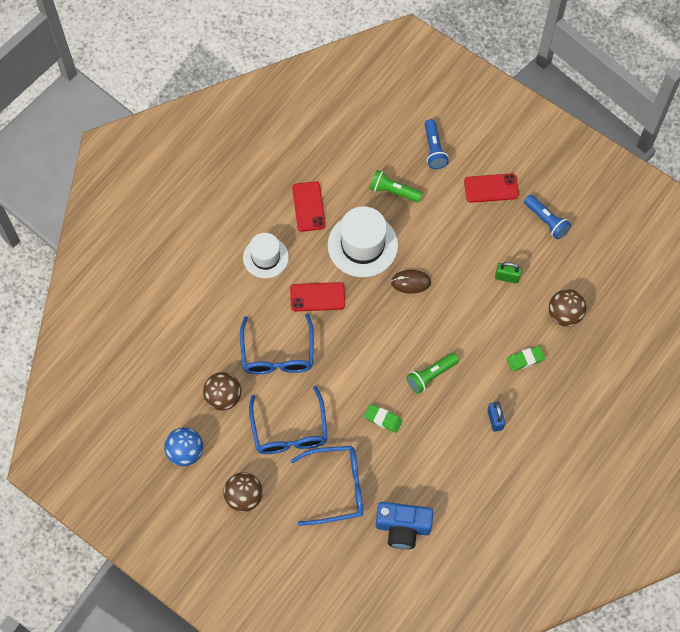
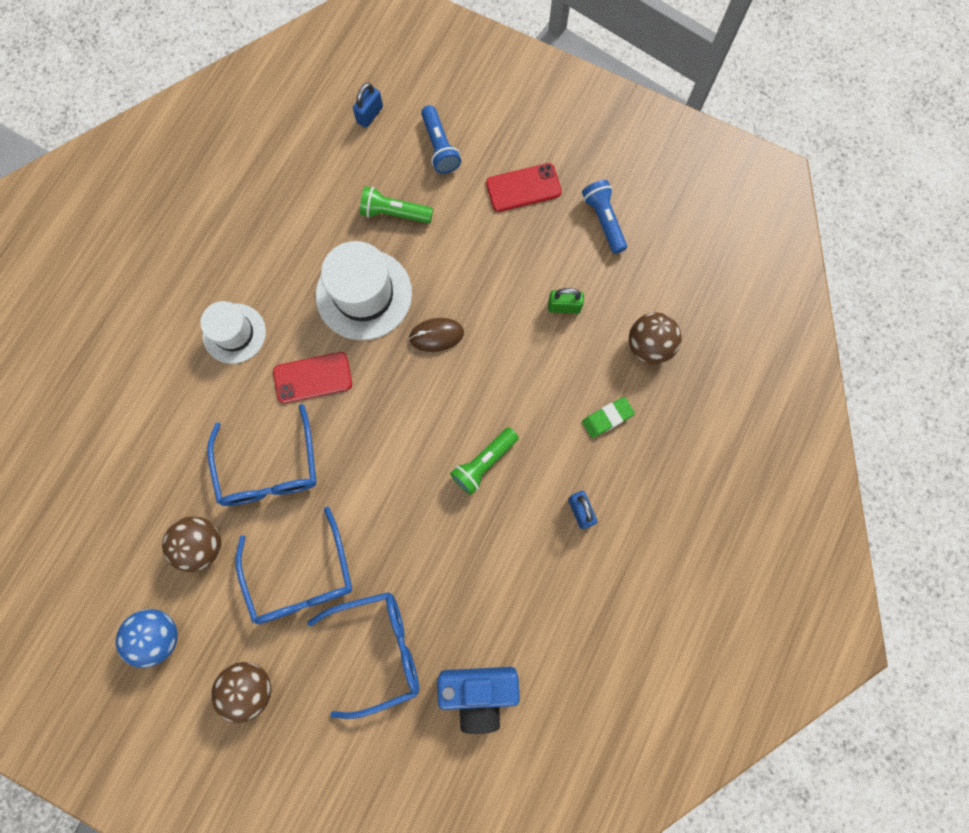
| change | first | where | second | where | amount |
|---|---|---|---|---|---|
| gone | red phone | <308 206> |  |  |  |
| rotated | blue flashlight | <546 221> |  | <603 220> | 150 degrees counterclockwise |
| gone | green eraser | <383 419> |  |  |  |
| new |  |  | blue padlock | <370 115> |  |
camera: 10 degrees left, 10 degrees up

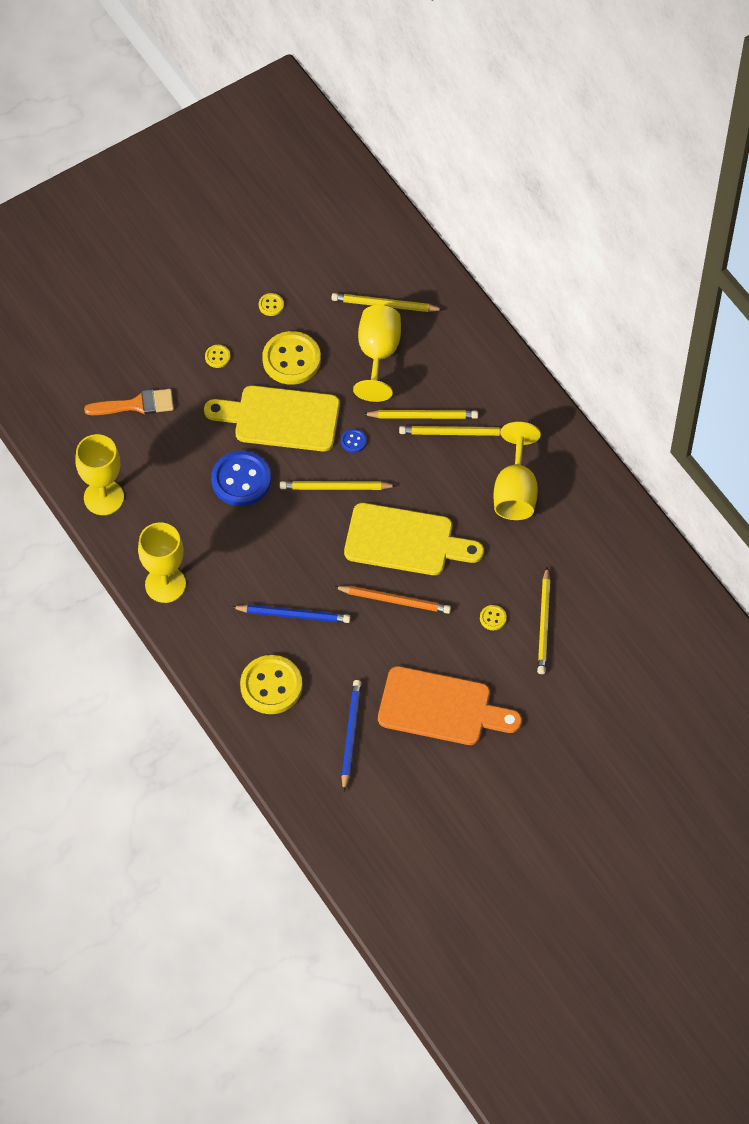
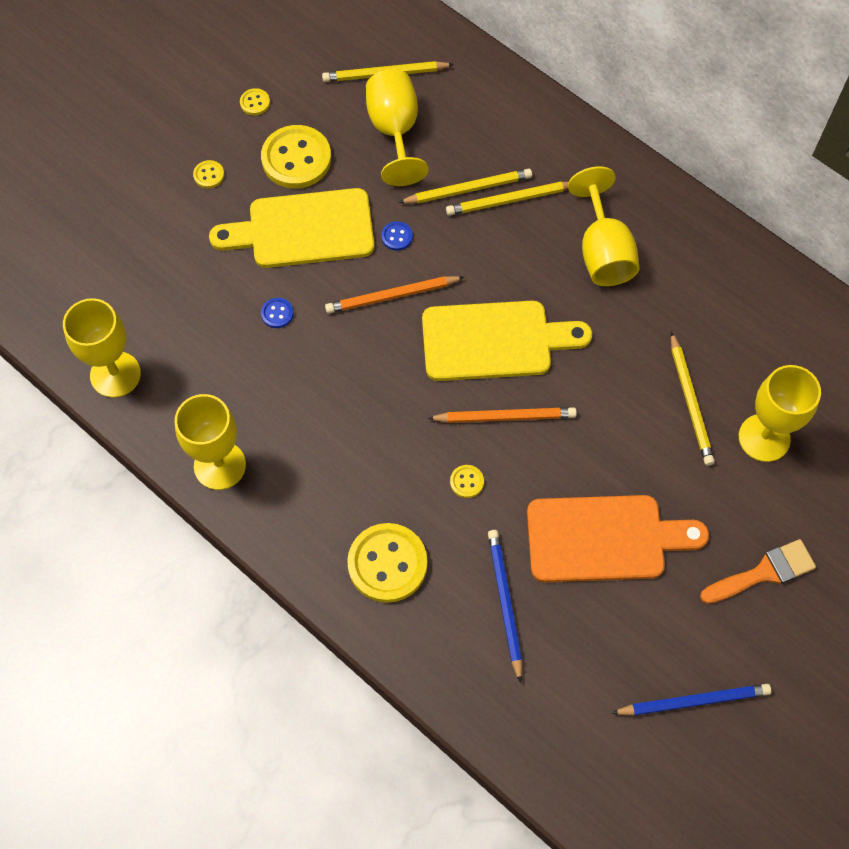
| change | first | where | second | where | amount |
|---|---|---|---|---|---|
| shifted | orange brush | <136 405> |  | <763 572> |  |
| scaled | blue button | <241 480> |  | <277 313> | x0.44 |
| repainted | yellow pencil | <335 487> | orange pencil | <392 296> |  |
| shifted | blue pencil | <293 615> |  | <693 701> |  |
| shifted | yellow button | <493 618> |  | <466 482> |  |
| new |  |  | yellow goblet | <764 438> |  |
camera: 15 degrees left, 5 degrees up

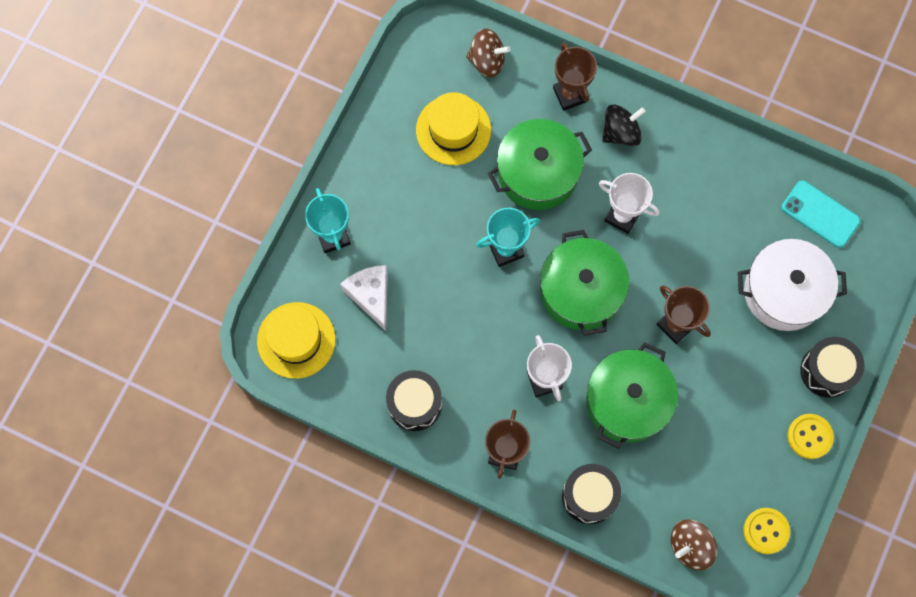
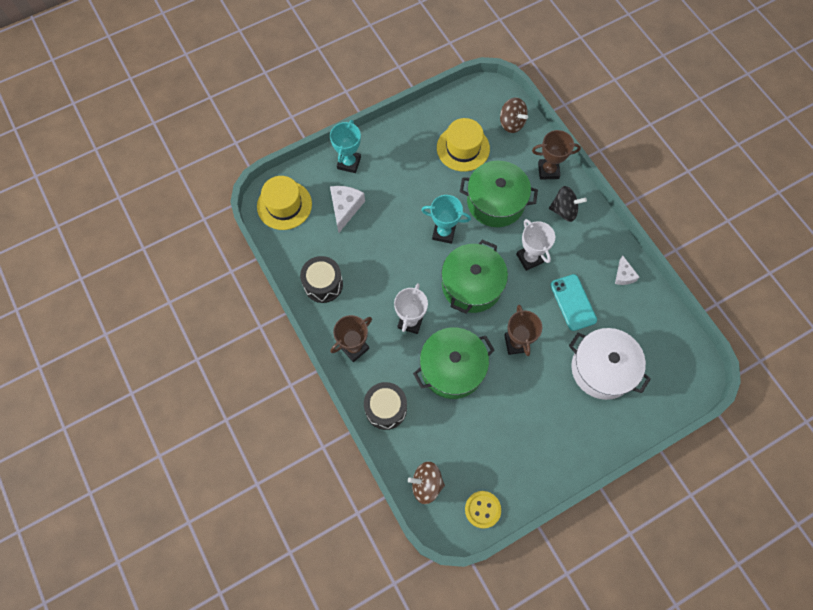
| change | first | where | second | where | amount |
|---|---|---|---|---|---|
| rotated | brown trophy | <570 94> |  | <548 171> | 75 degrees clockwise |
| shifted | turquoise phone | <820 214> |  | <573 302> |  |
| gone | black drum | <827 371> |  |  |  |
| gone | yellow button | <809 436> |  |  |  |
| new |  |  | white cheese | <623 275> |  |
camera: 35 degrees right, 5 degrees down

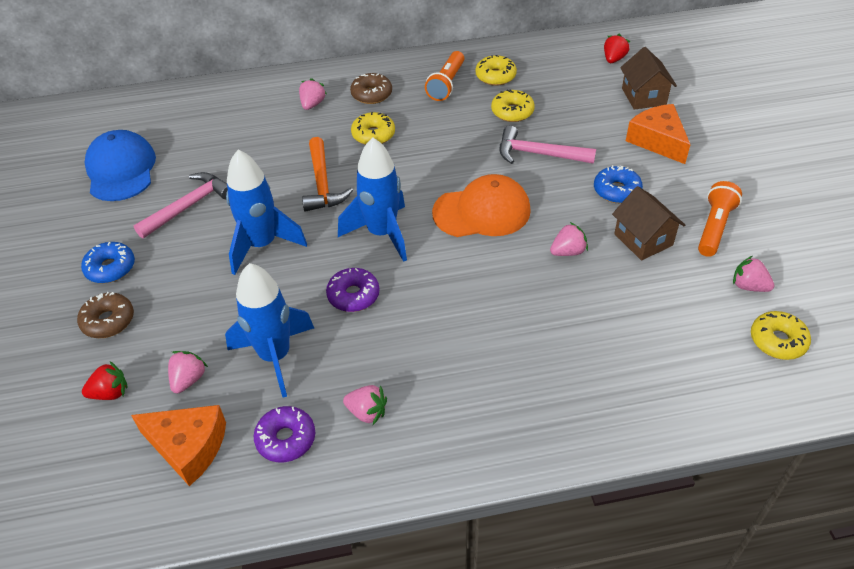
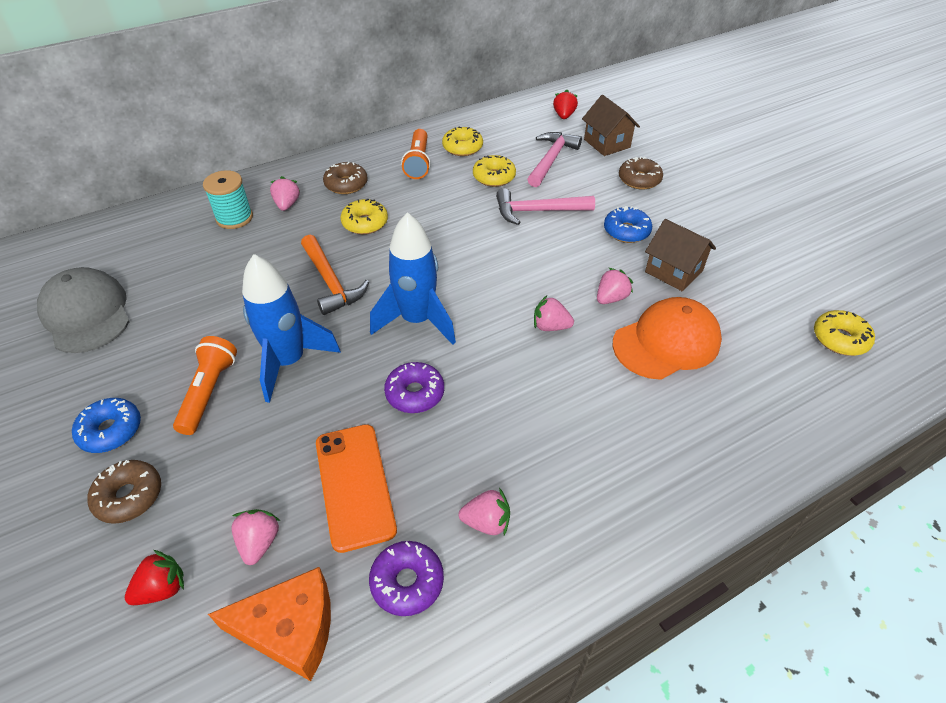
| change | first | where | second | where | amount |
|---|---|---|---|---|---|
| swapped | orange cheese | <657 141> | brown donut | <639 180> |  |
| repainted | blue cap | <121 170> | grey cap | <86 314> |  |
| shifted | pink hammer | <189 206> |  | <551 160> |  |
| shifted | orange cap | <482 211> |  | <666 342> |  |
| shifted | orange flashlight | <714 227> |  | <209 392> |  |
| shifted | pink strawberry | <748 286> |  | <550 326> |  |
| swapped | blue rocket | <275 356> | orange phone | <354 485> |  |
| new |  |  | turquoise spool | <234 218> |  |
camera: 20 degrees left, 0 degrees up

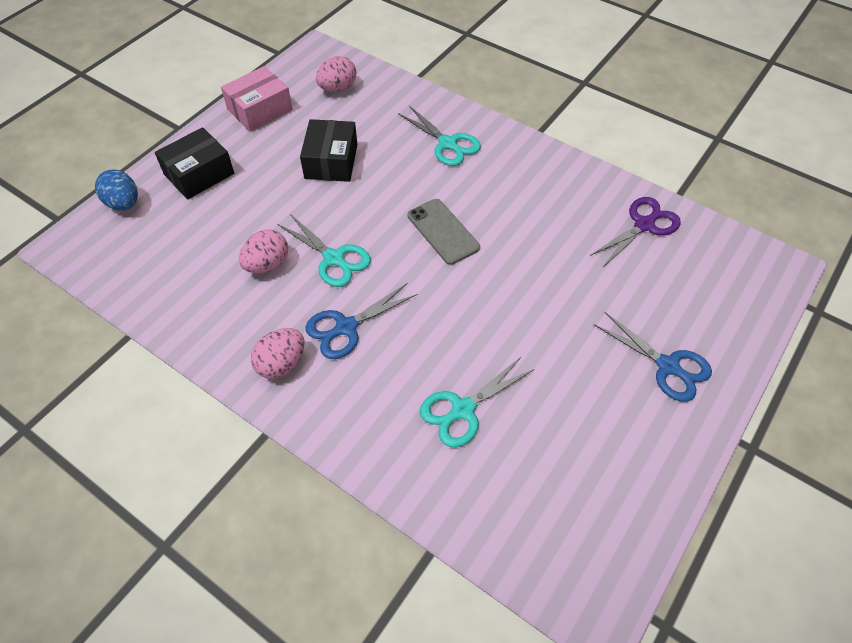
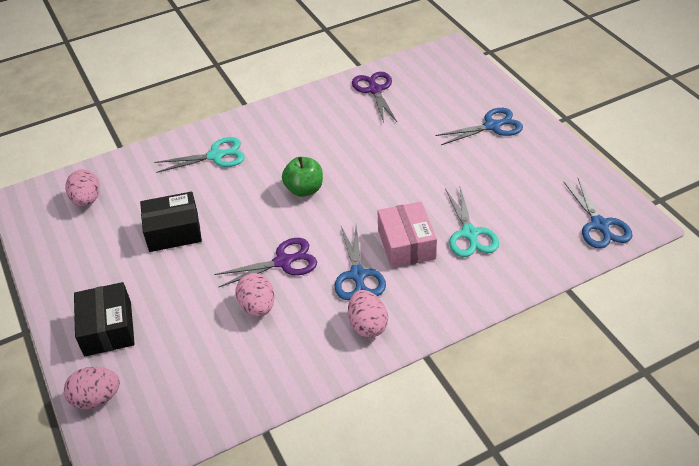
| change | first | where | second | where | amount |
|---|---|---|---|---|---|
| shifted | pink box | <260 110> |  | <406 244> |  |
| rotated | black box | <331 161> |  | <173 231> | 45 degrees counterclockwise |
| repainted | blue egg | <124 203> | pink egg | <96 398> |  |
| swapped | grey phone | <443 231> | green apple | <304 189> |  |
| repainted | turquoise scissors | <334 259> | purple scissors | <284 262> |  |
| new |  |  | blue scissors | <600 225> |  |
camera: 60 degrees left, 10 degrees down

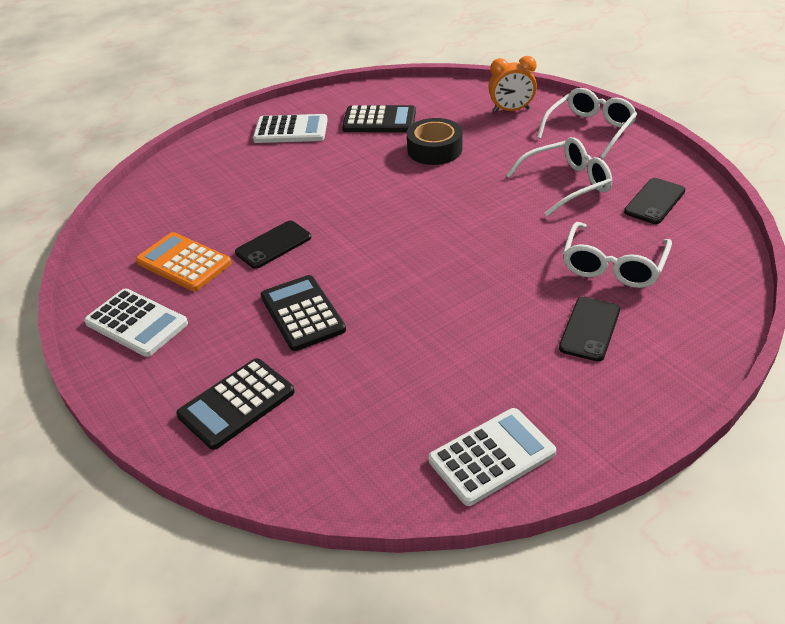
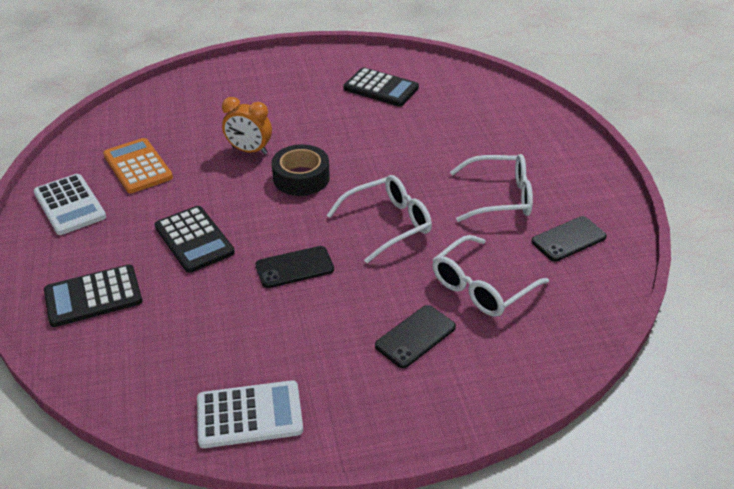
| change | first | where | second | where | amount |
|---|---|---|---|---|---|
| shifted | orange clock | <511 110> |  | <249 150> |  |
| shifted | white glasses | <590 130> |  | <388 224> |  |
| gone | white calculator | <291 130> |  |  |  |
| shifted | black tape | <434 149> |  | <301 178> |  |
| shifted | black phone | <273 245> |  | <294 267> |  |
| rotated | black calculator | <302 313> |  | <194 239> | 150 degrees clockwise |
camera: 20 degrees right, 0 degrees up

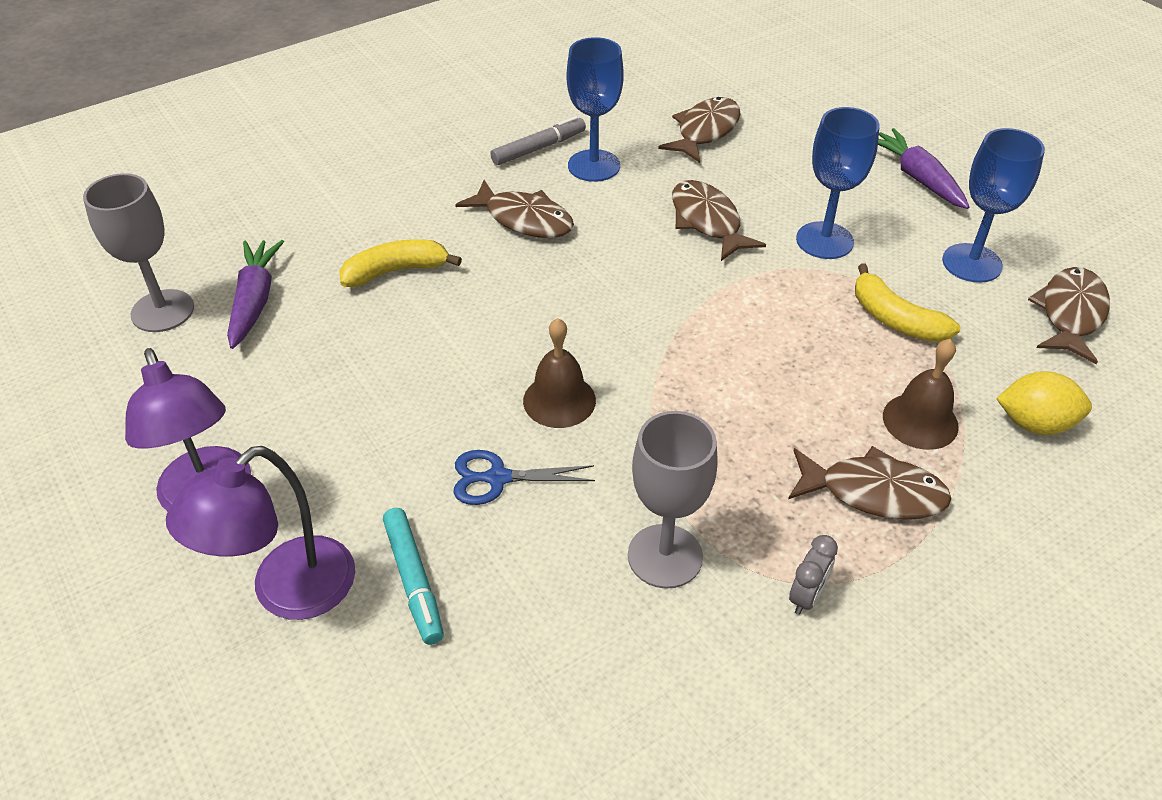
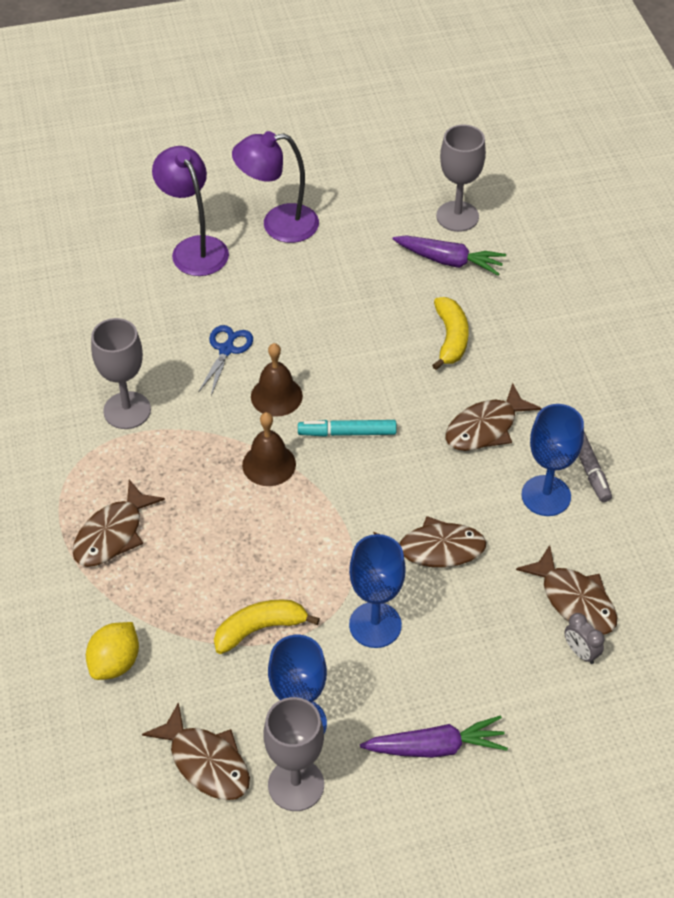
| change | first | where | second | where | amount |
|---|---|---|---|---|---|
| shifted | brown bell | <920 421> |  | <269 464> |  |
| shifted | turquoise marker | <414 580> |  | <347 433> |  |
| shifted | grey clock | <806 596> |  | <580 652> |  |
| new |  |  | grey goblet | <296 785> |  |
camera: 110 degrees right, 5 degrees up

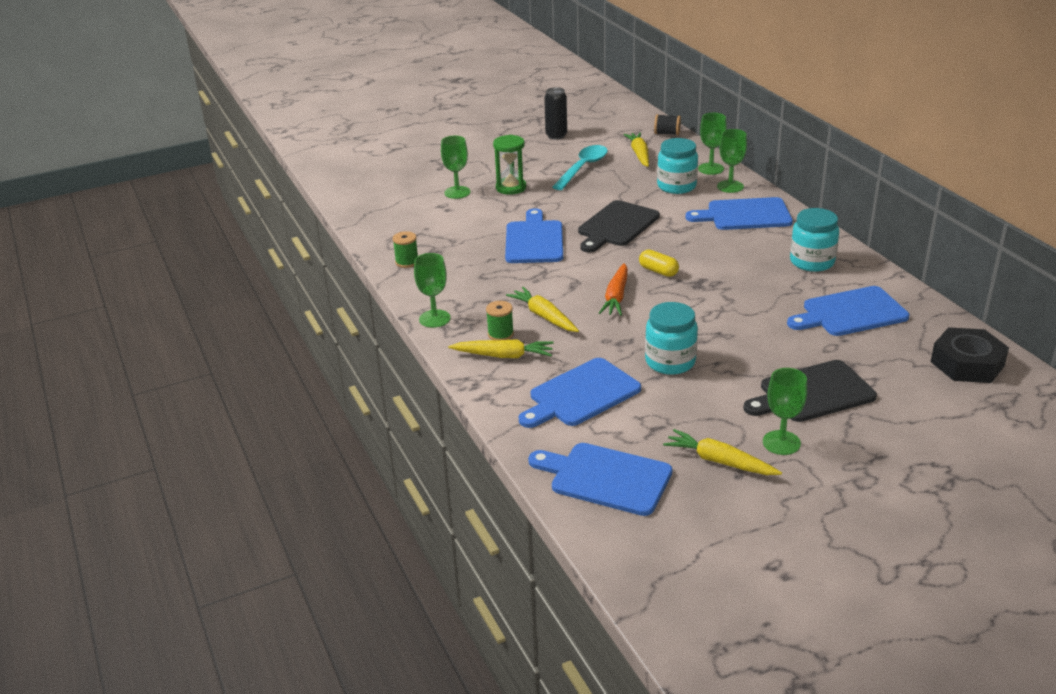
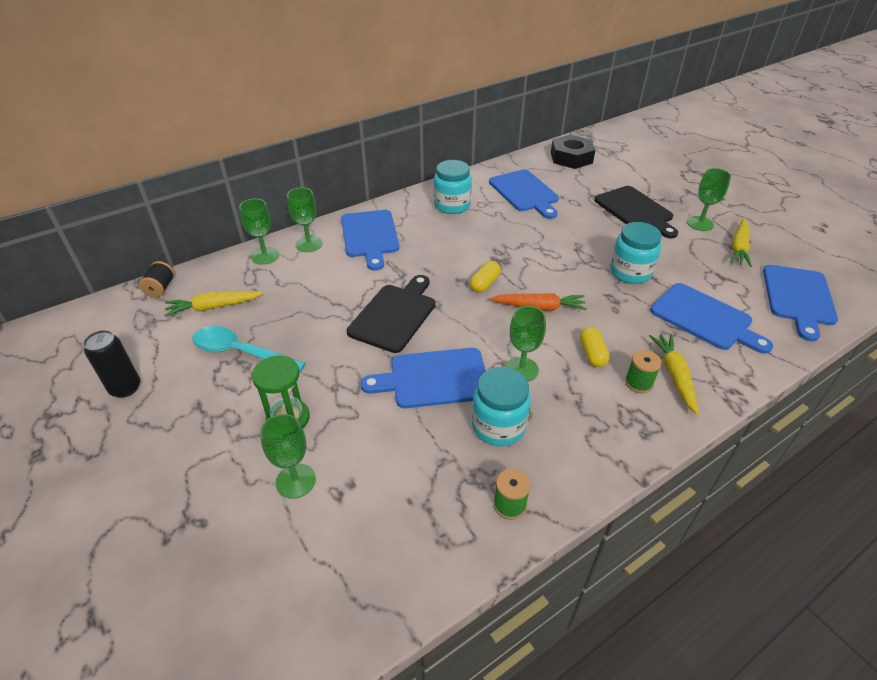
| change | first | where | second | where | amount |
|---|---|---|---|---|---|
| shifted | turquoise jar | <676 186> |  | <498 426> |  |
| rotated | black cutting board | <616 226> |  | <394 315> | 90 degrees counterclockwise |
| shifted | green goblet | <434 319> |  | <521 369> |  |
| swapped | yellow carrot | <544 316> | yellow capsule | <592 354> |  |
camera: 100 degrees left, 10 degrees up

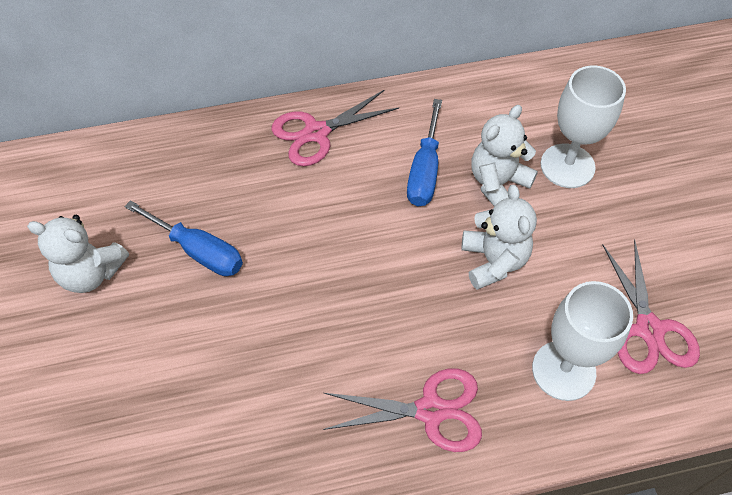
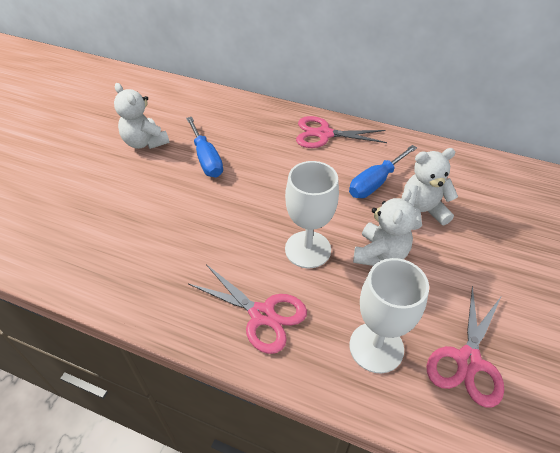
| change | first | where | second | where | amount |
|---|---|---|---|---|---|
| shifted | white goblet | <567 166> |  | <307 249> |  |
camera: 35 degrees right, 10 degrees down

